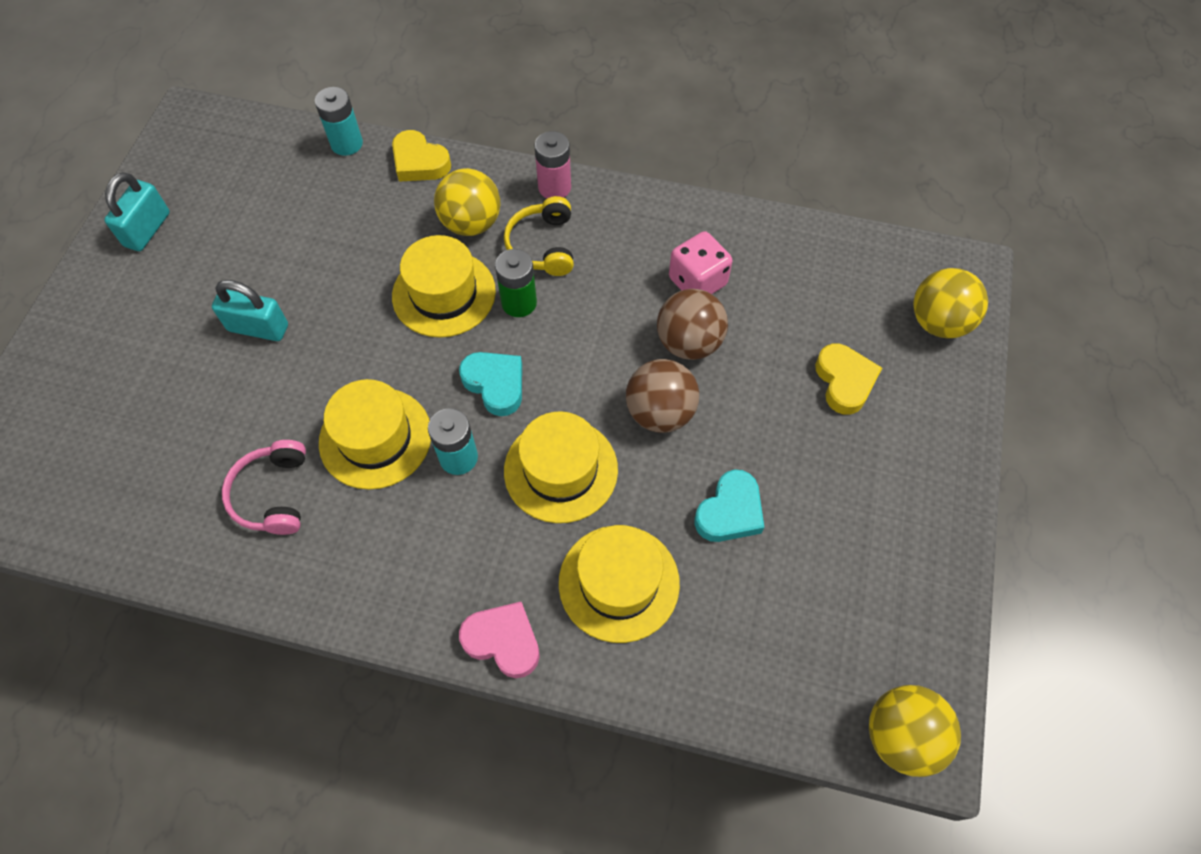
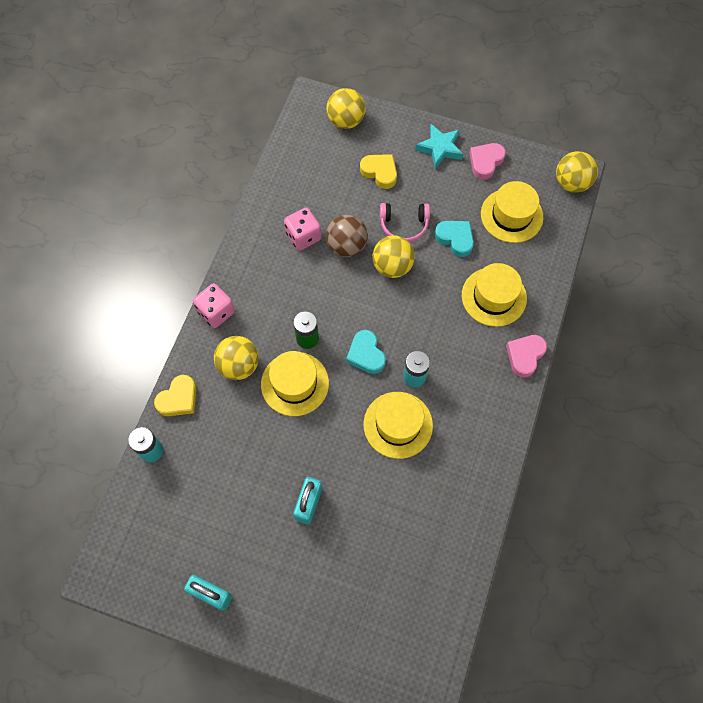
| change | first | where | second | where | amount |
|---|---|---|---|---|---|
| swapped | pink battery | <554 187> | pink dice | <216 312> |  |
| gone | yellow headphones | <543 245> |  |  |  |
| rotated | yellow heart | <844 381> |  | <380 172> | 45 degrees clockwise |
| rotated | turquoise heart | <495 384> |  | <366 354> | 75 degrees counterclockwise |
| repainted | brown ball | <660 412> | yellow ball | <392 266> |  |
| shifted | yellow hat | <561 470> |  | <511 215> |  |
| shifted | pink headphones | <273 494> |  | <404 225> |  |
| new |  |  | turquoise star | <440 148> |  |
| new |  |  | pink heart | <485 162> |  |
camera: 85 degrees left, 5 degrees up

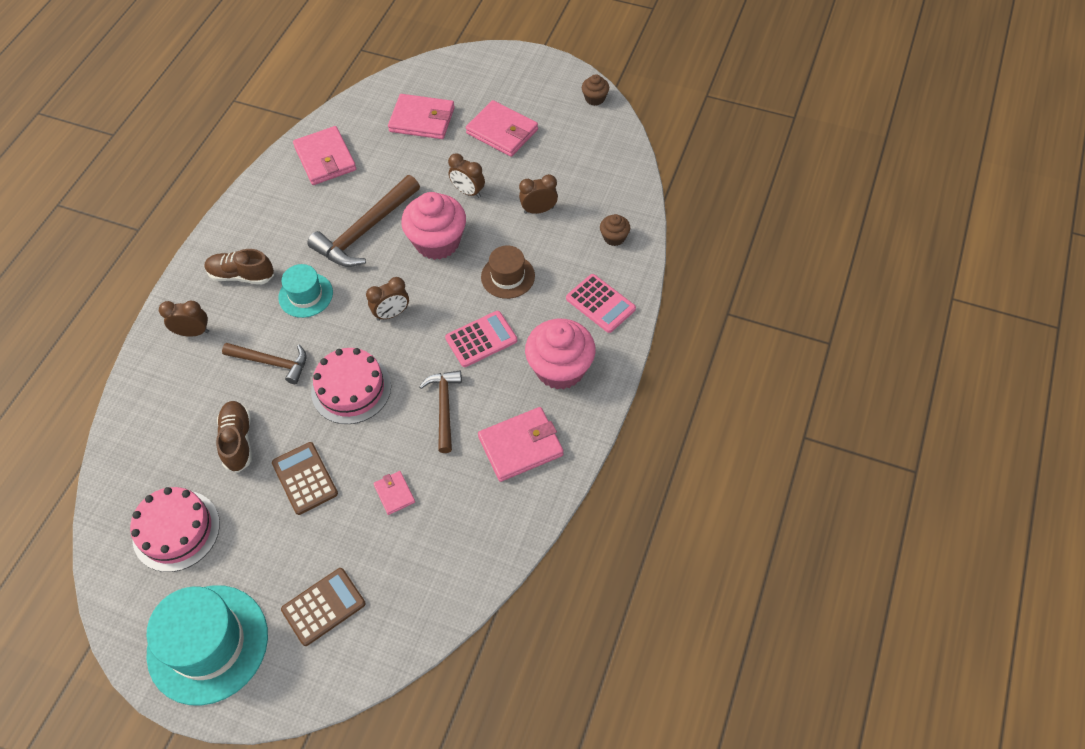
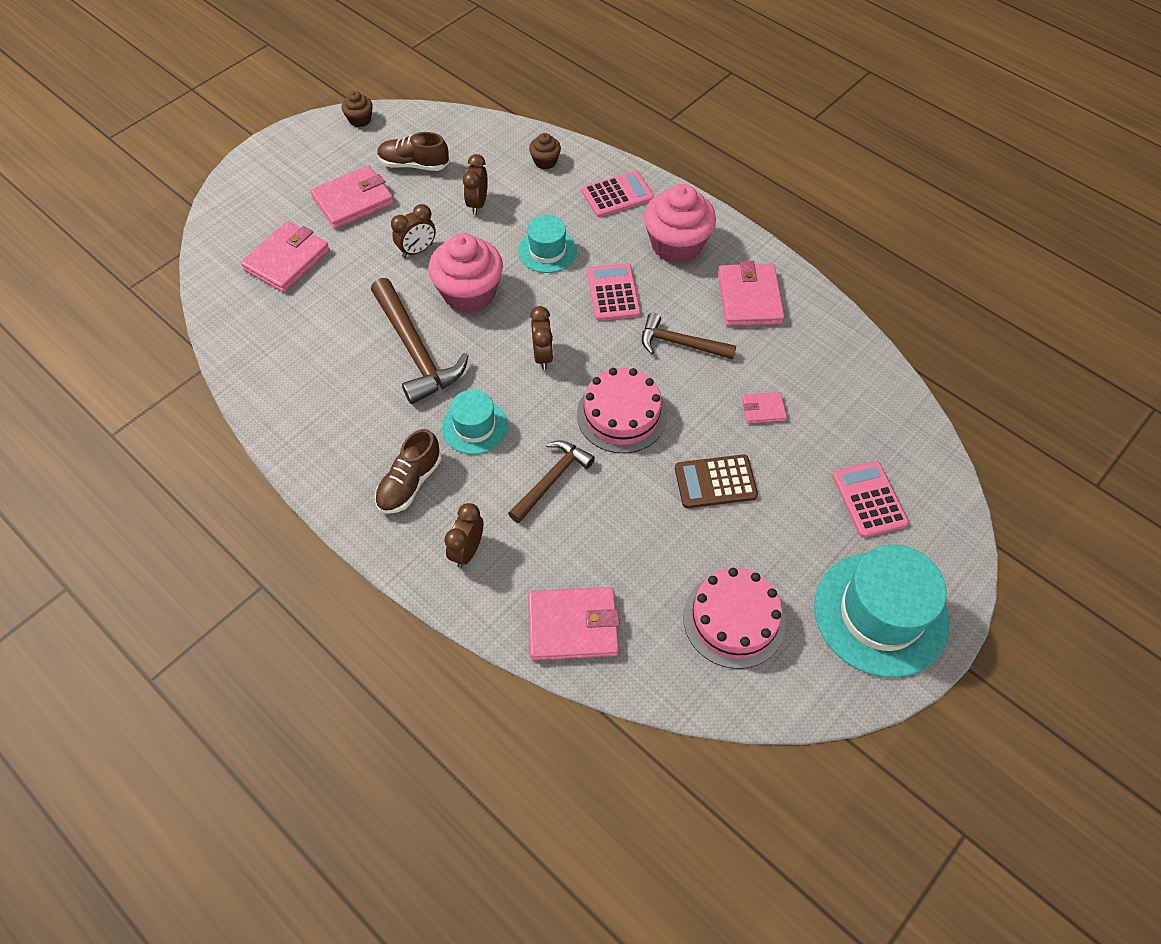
| change | first | where | second | where | amount |
|---|---|---|---|---|---|
| shifted | pink wallet | <325 158> |  | <573 626> |  |
| repainted | brown hat | <508 276> | turquoise hat | <547 251> |  |
| shifted | brown shoe | <238 441> |  | <414 165> |  |
| repainted | brown calculator | <323 607> | pink calculator | <869 499> |  |
camera: 70 degrees left, 0 degrees up

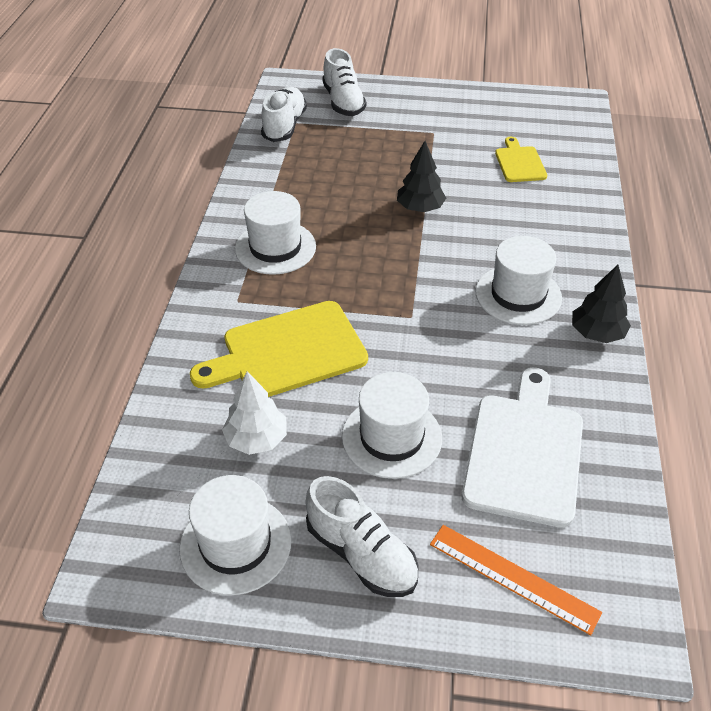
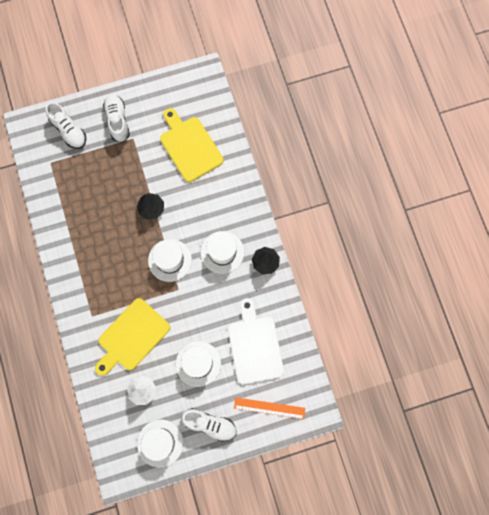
| change | first | where | second | where | amount |
|---|---|---|---|---|---|
| shifted | white shoe | <284 126> |  | <117 121> |  |
| scaled | yellow cutting board | <519 163> |  | <190 146> | x1.82 |
| shifted | white hat | <275 247> |  | <170 260> |  |
camera: 25 degrees left, 30 degrees up

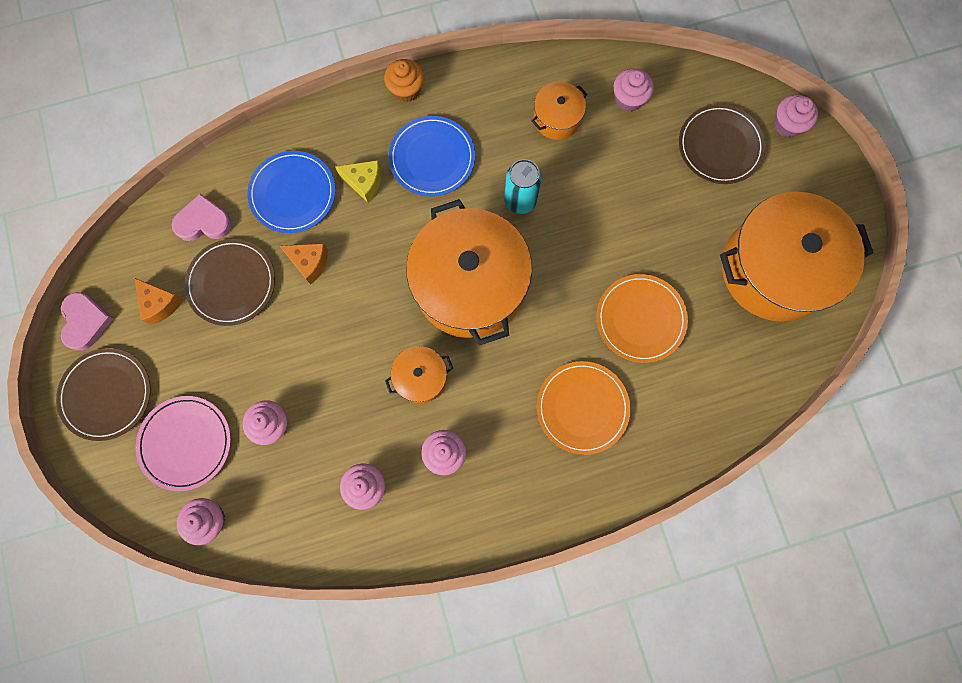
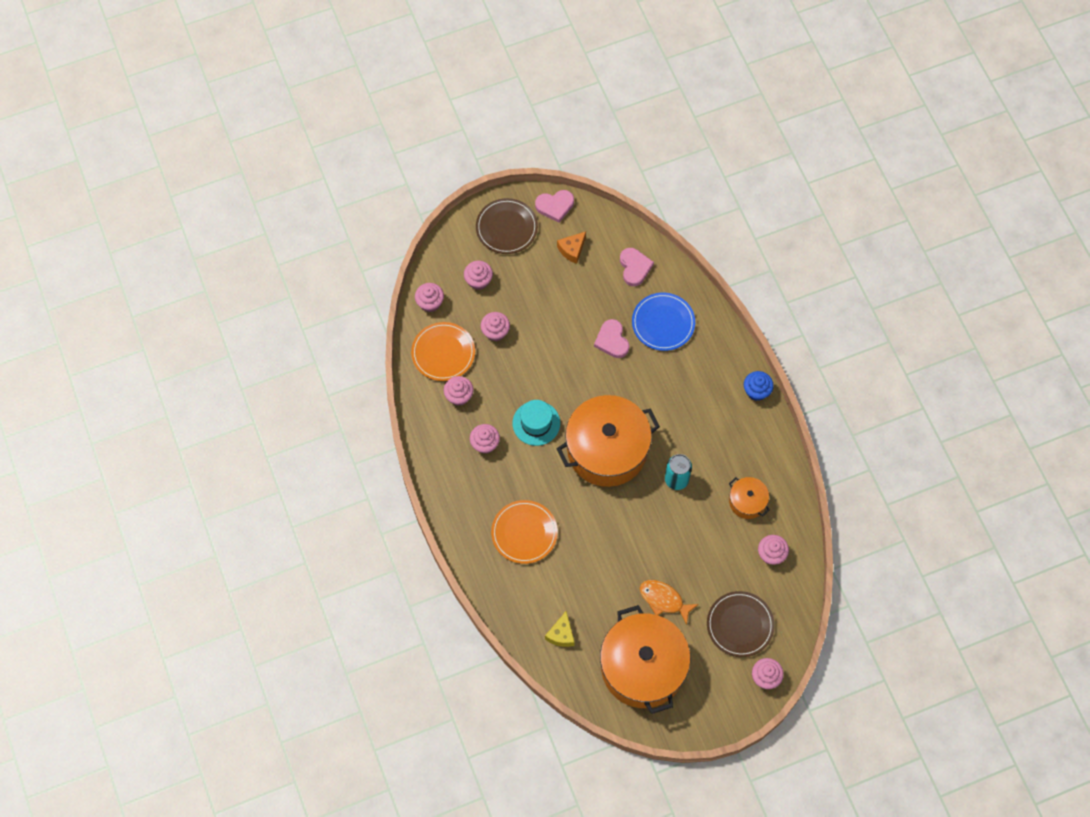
| change | first | where | second | where | amount |
|---|---|---|---|---|---|
| repainted | orange cupcake | <406 90> | blue cupcake | <756 391> |  |
| gone | blue plate | <432 158> |  |  |  |
| shifted | yellow cheese | <364 182> |  | <561 634> |  |
| gone | brown plate | <231 283> |  |  |  |
| swapped | orange cheese | <309 263> | pink heart | <612 340> |  |
| shifted | orange plate | <640 319> |  | <443 353> |  |
| swapped | orange pot | <421 377> | turquoise hat | <536 423> |  |
| swapped | pink plate | <185 443> | pink cupcake | <478 280> |  |
| new |  |  | orange fish | <664 600> |  |
camera: 85 degrees right, 10 degrees down

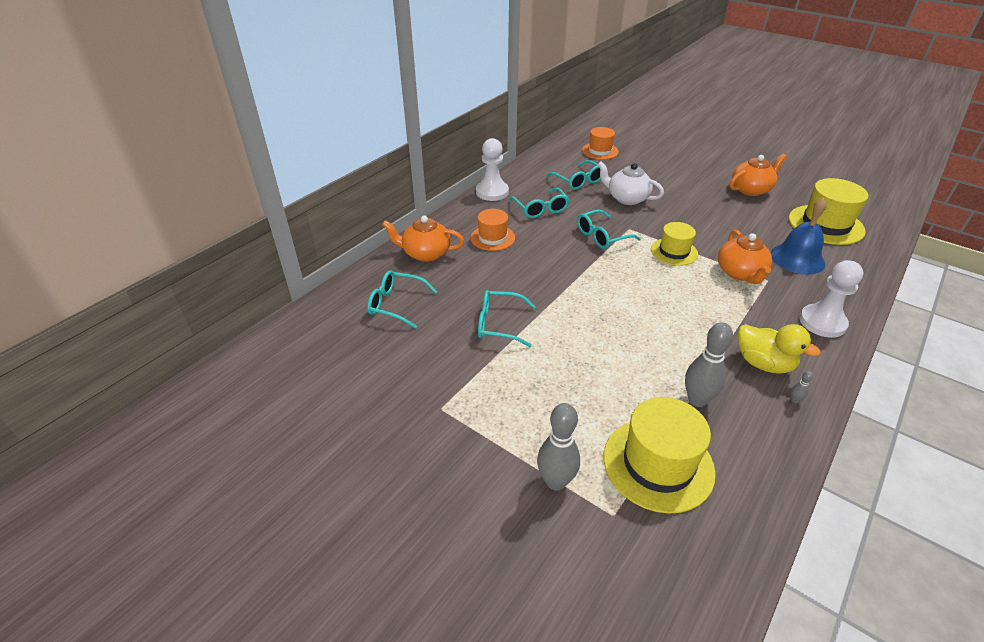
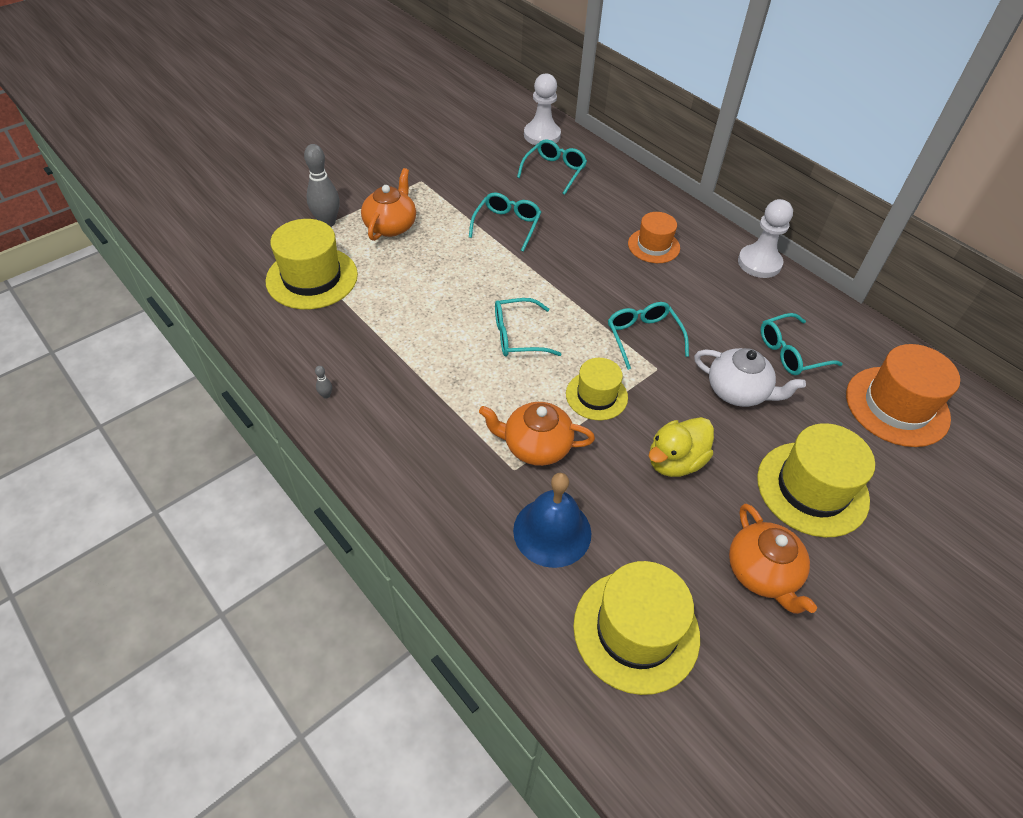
| change | first | where | second | where | amount |
|---|---|---|---|---|---|
| scaled | orange hat | <600 151> |  | <897 406> | x1.62 |
| rotated | white teapot | <627 198> |  | <738 391> | 75 degrees clockwise |
| shifted | turquoise glasses | <541 209> |  | <517 336> |  |
| shifted | orange teapot | <425 253> |  | <391 226> |  |
| shifted | white pawn | <822 322> |  | <542 135> |  |
| gone | grey bowling pin | <697 400> |  |  |  |
| shifted | yellow duck | <763 363> |  | <675 461> |  |
| new |  |  | yellow hat | <812 488> |  |
camera: 100 degrees right, 10 degrees up

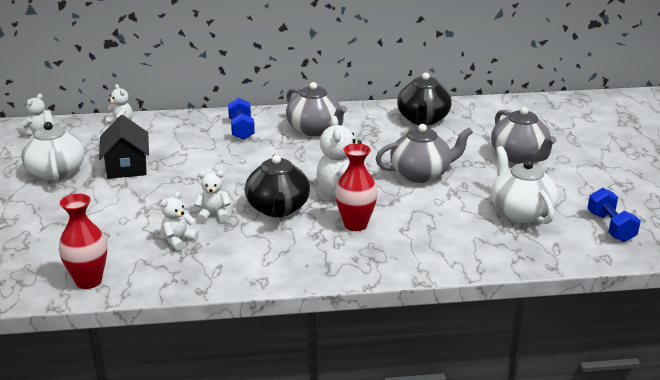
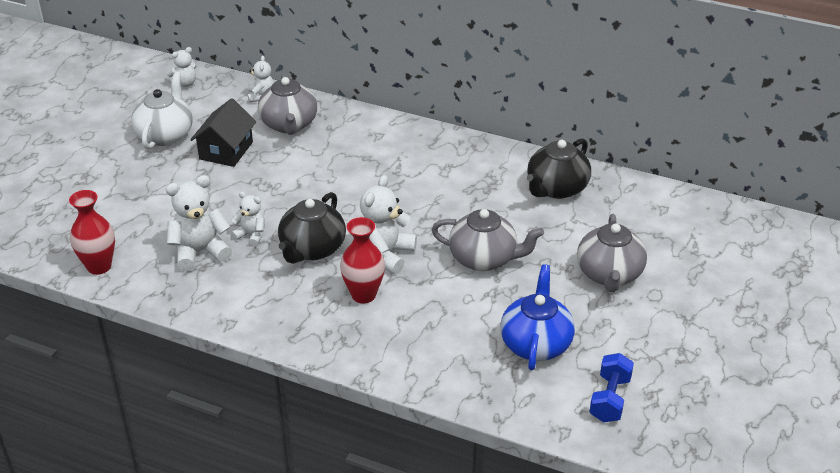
| change | first | where | second | where | amount |
|---|---|---|---|---|---|
| shifted | grey teapot | <315 130> |  | <289 125> |  |
| gone | blue dumbbell | <241 129> |  |  |  |
| repainted | white teapot | <520 212> | blue teapot | <536 343> |  |
| scaled | white teddy bear | <178 240> |  | <200 252> | x1.72 |
camera: 30 degrees right, 10 degrees up

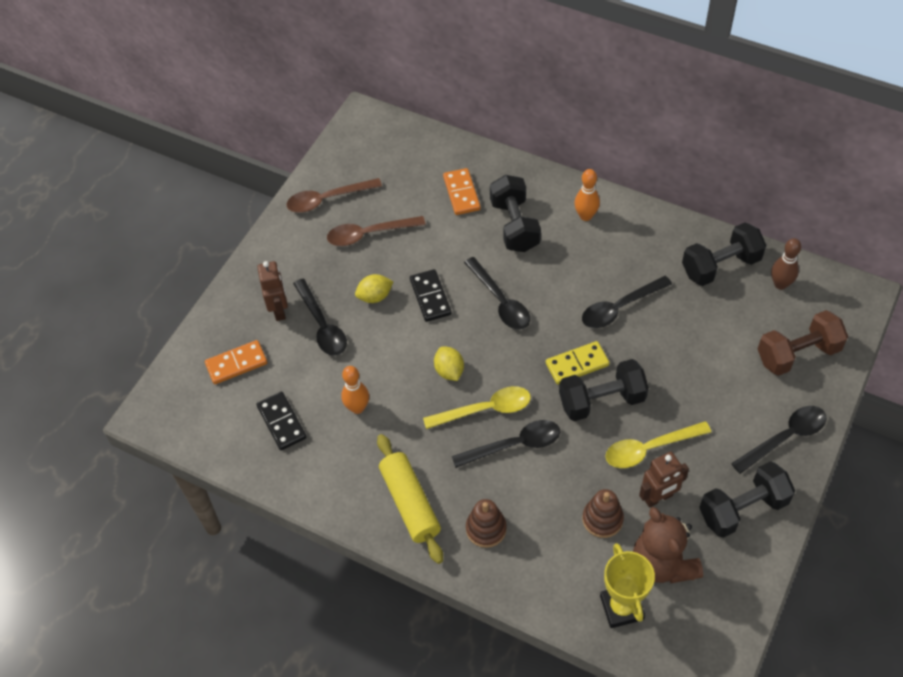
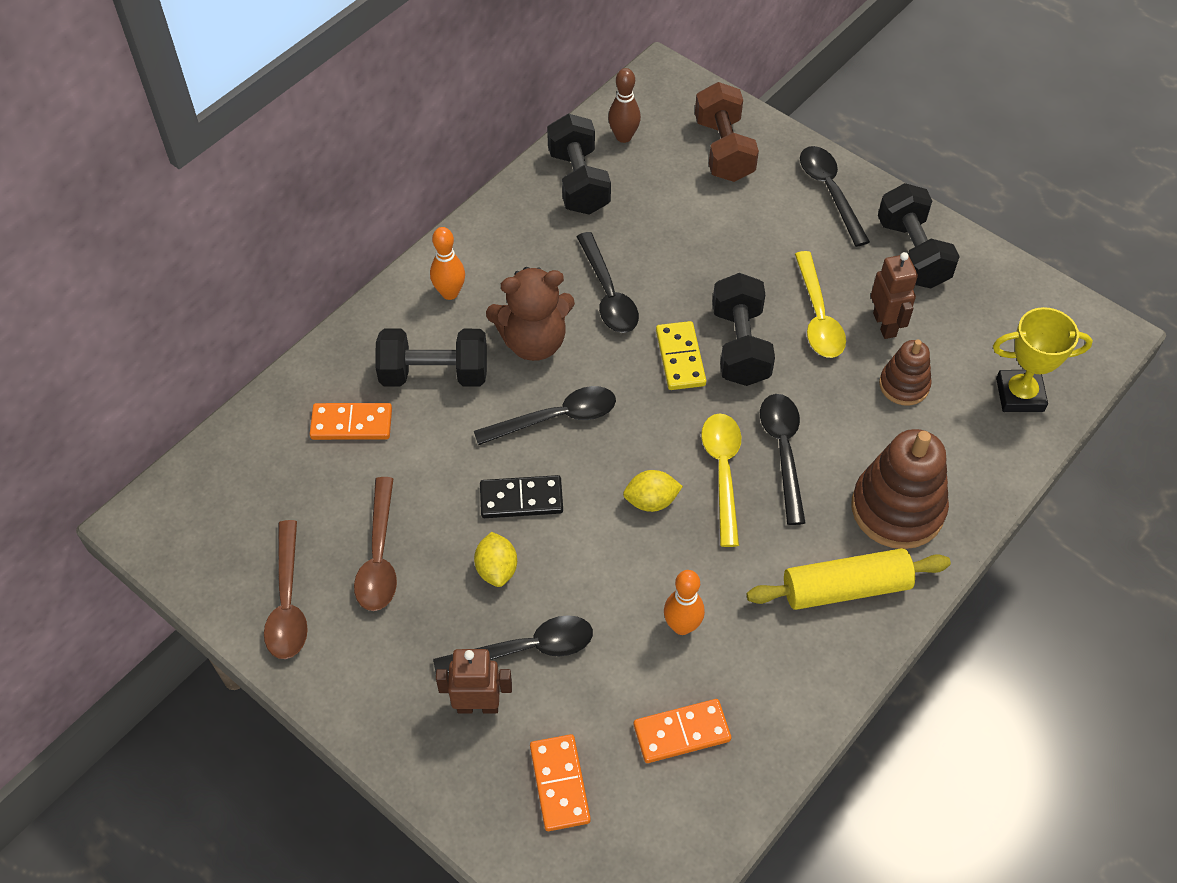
| change | first | where | second | where | amount |
|---|---|---|---|---|---|
| repainted | black domino | <281 422> | orange domino | <681 733> |  |
| scaled | brown stacking toy | <486 529> |  | <897 509> | x1.76 |
| shifted | brown teddy bear | <663 563> |  | <533 342> |  |
camera: 80 degrees left, 0 degrees up

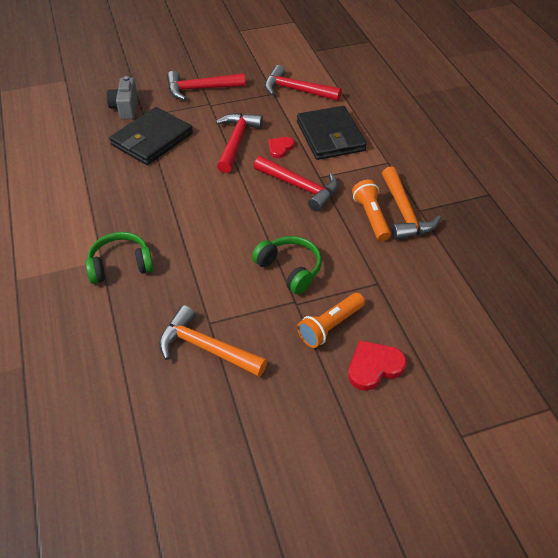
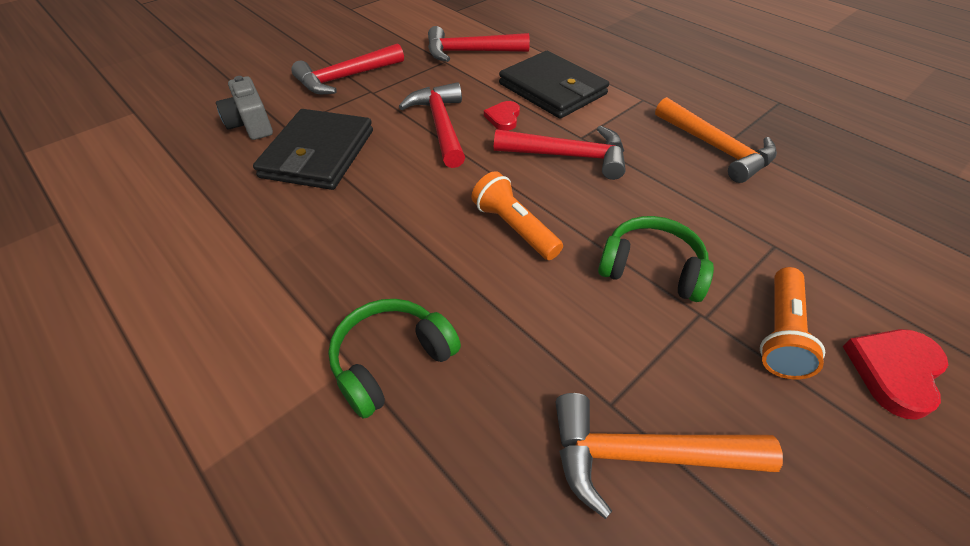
| change | first | where | second | where | amount |
|---|---|---|---|---|---|
| shifted | orange flashlight | <371 217> |  | <514 228> |  |
camera: 25 degrees left, 0 degrees up

